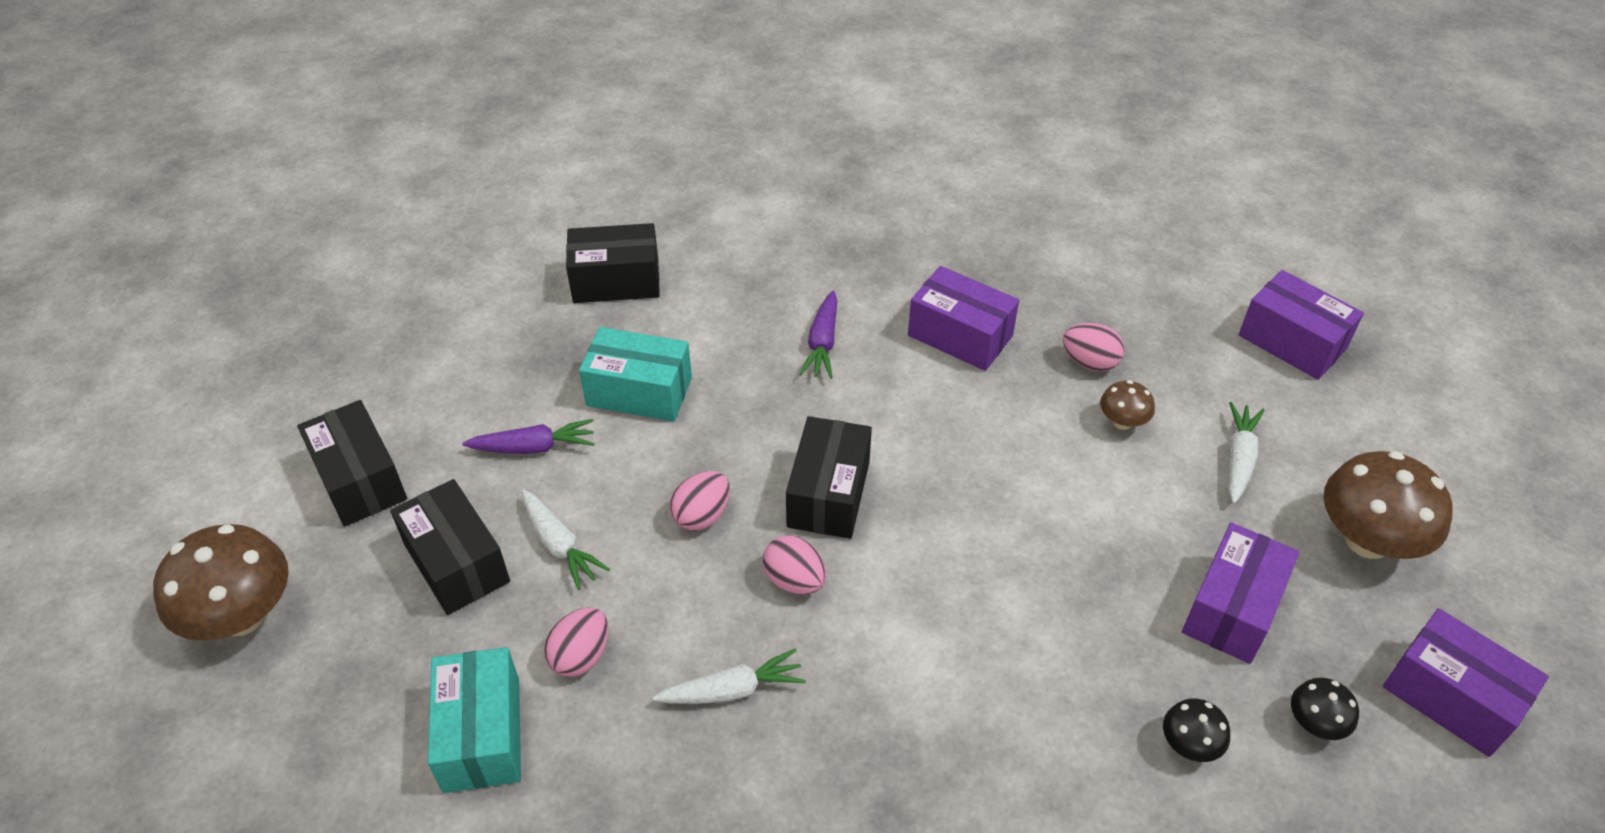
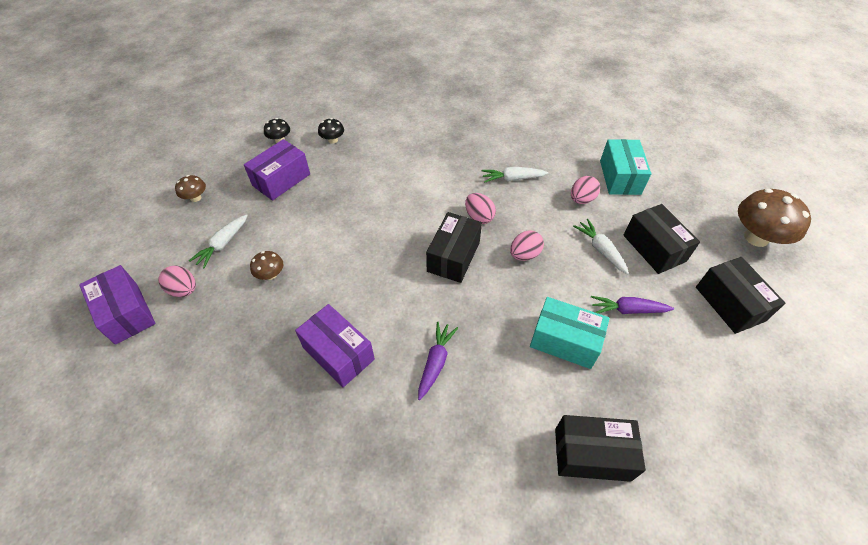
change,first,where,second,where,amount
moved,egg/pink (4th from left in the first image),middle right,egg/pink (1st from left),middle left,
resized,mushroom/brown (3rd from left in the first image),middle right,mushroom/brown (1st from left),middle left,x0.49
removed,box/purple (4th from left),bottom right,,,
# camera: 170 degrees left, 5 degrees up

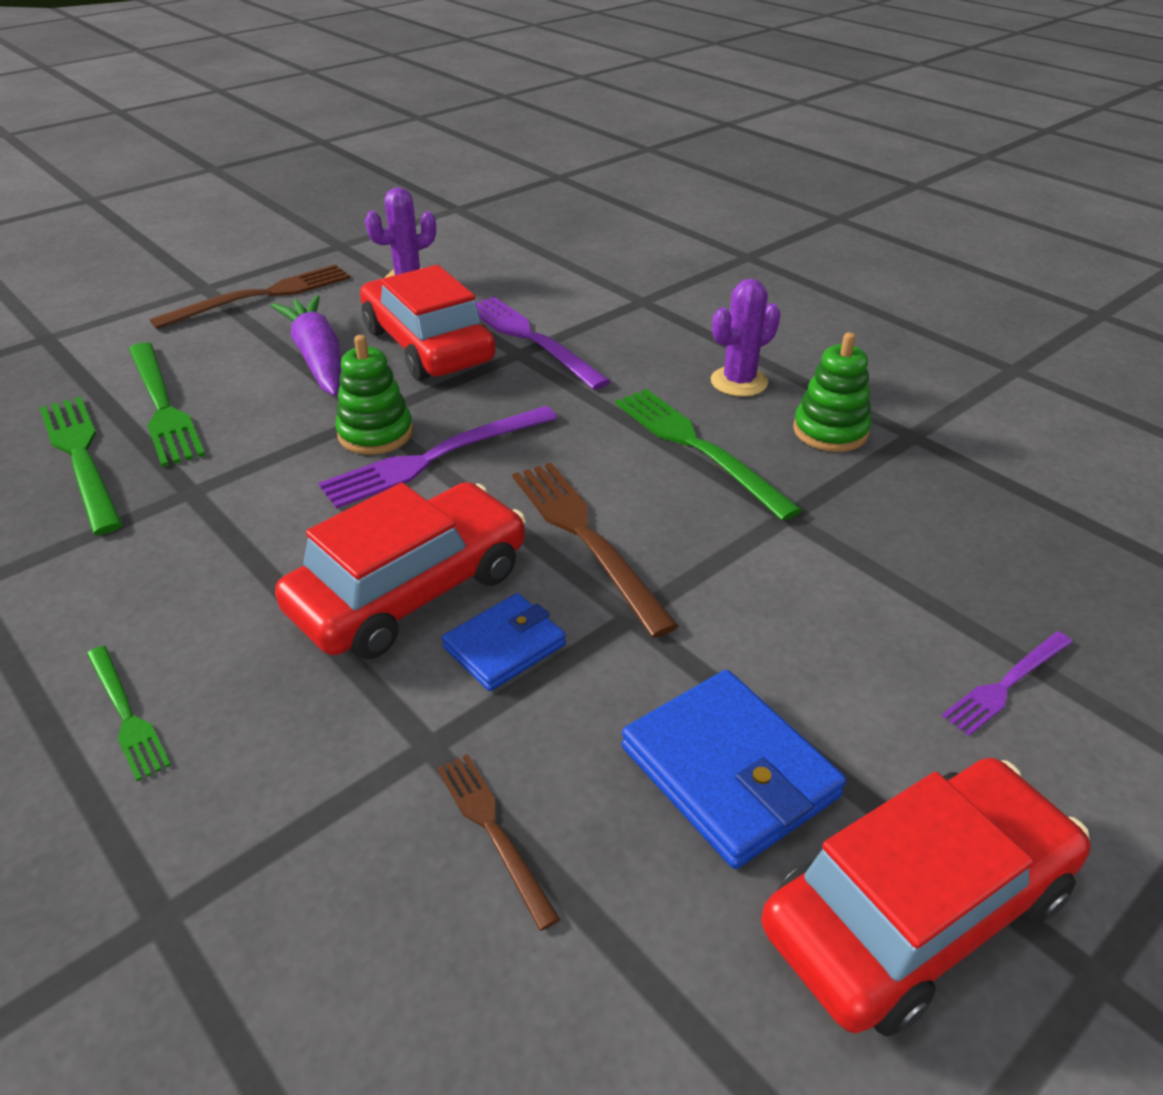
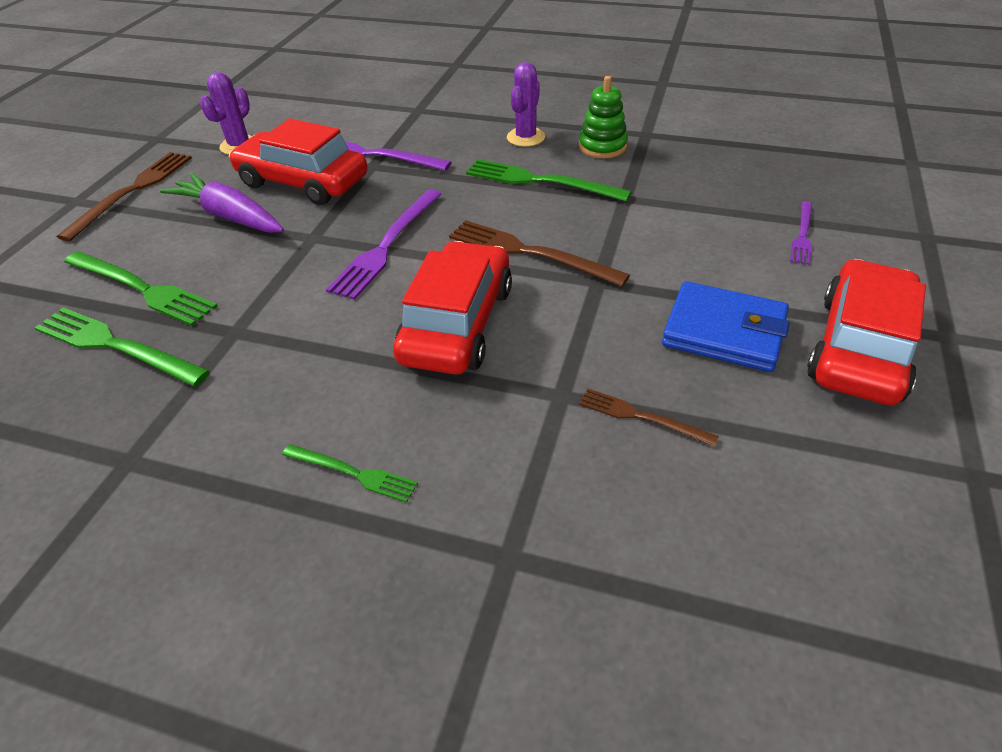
change,first,where,second,where,amount
removed,stacking toy/green (1st from left),middle left,,,
removed,wallet/blue (1st from left),centre,,,
# camera: 30 degrees left, 5 degrees up

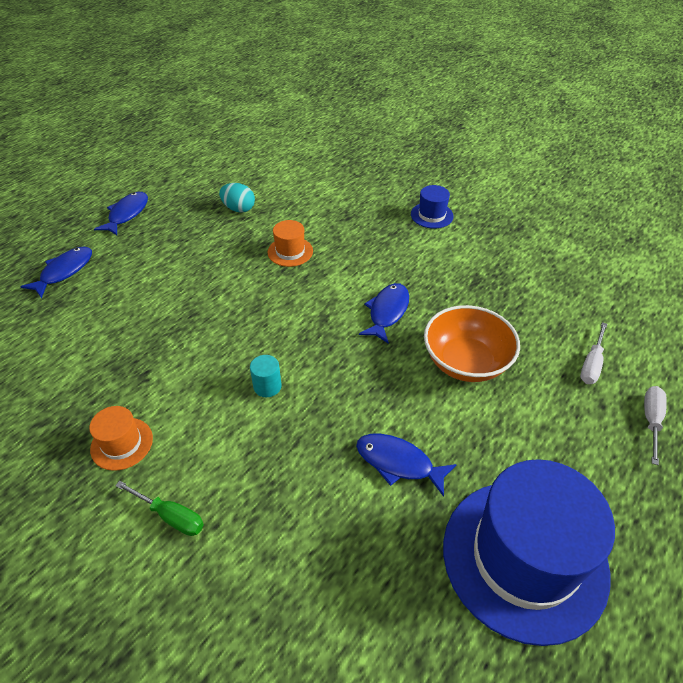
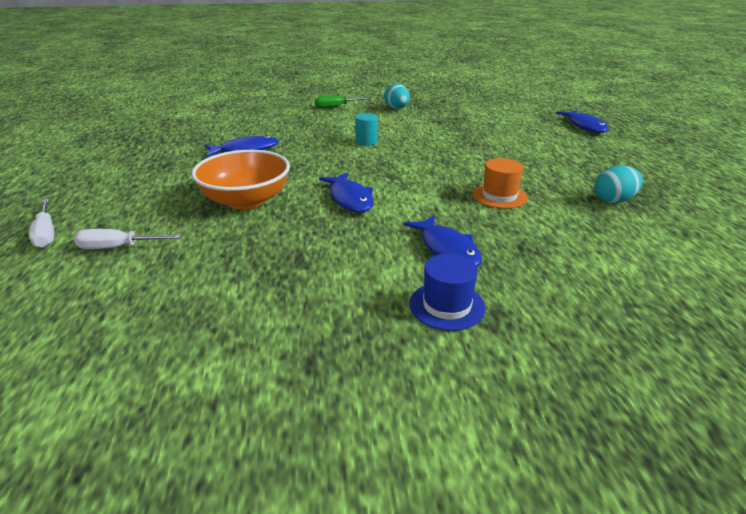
change,first,where,second,where,amount
moved,fish/blue (2nd from left in the first image),top left,fish/blue (3rd from left),centre,
turned,screwdriver/white (1st from left in the first image),middle right,screwdriver/white (2nd from left),middle left,75 degrees counterclockwise
replaced,hat/orange (1st from left),middle left,egg/turquoise (1st from left),top centre,
removed,hat/blue (2nd from left),bottom right,,,
# camera: 135 degrees right, 15 degrees down

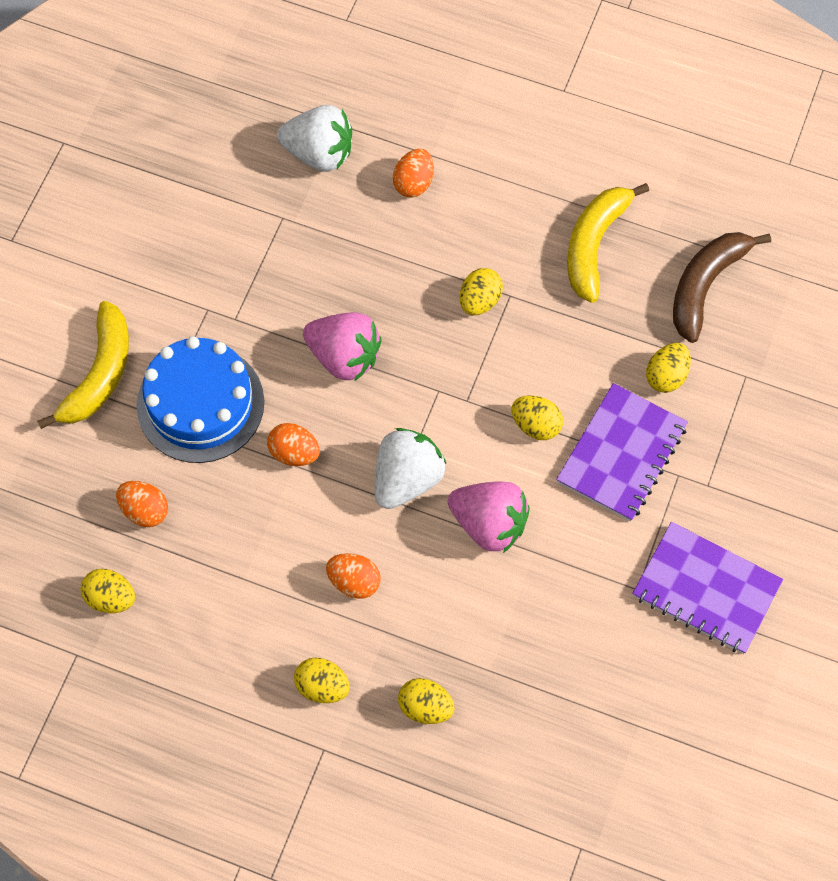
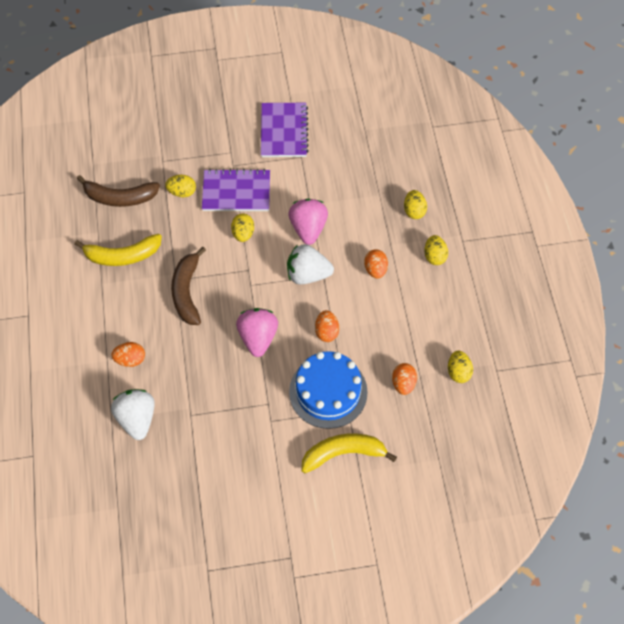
change,first,where,second,where,amount
replaced,egg/yellow (4th from left),top centre,banana/brown (2nd from left),middle left,
# camera: 120 degrees left, 5 degrees down

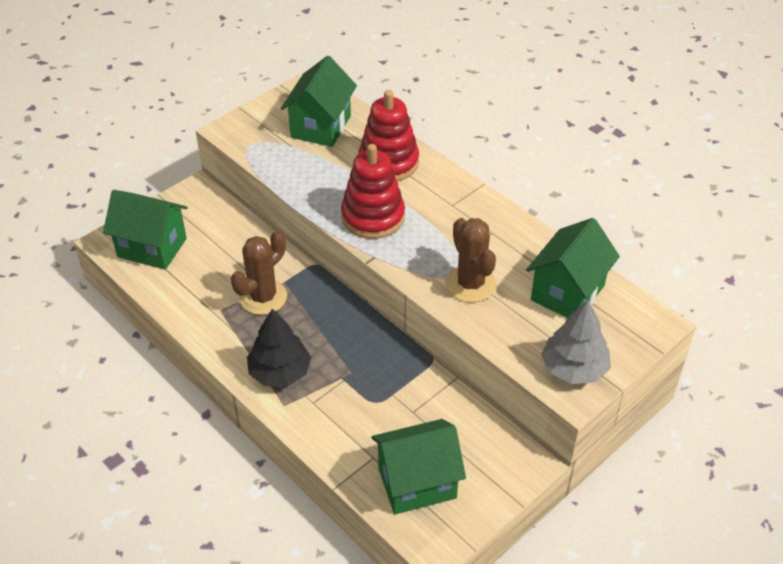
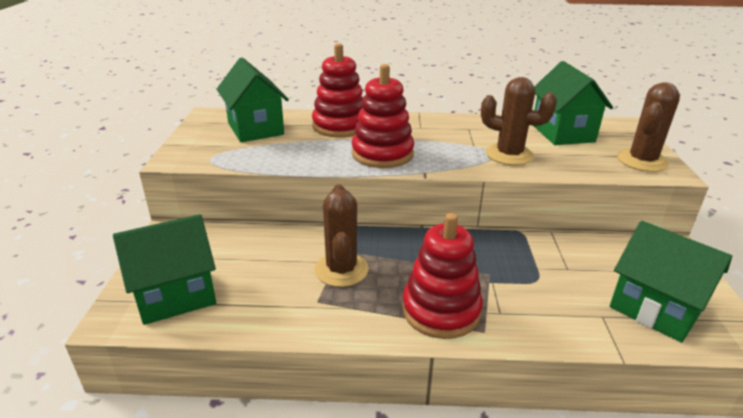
change,first,where,second,where,amount
replaced,tree/grey,middle right,cactus/brown (3rd from left),top right,
replaced,tree/black,centre,stacking toy/red (3rd from left),centre,
turned,house/green (3rd from left in the first image),bottom centre,house/green (4th from left),bottom right,75 degrees counterclockwise
# camera: 45 degrees left, 15 degrees down

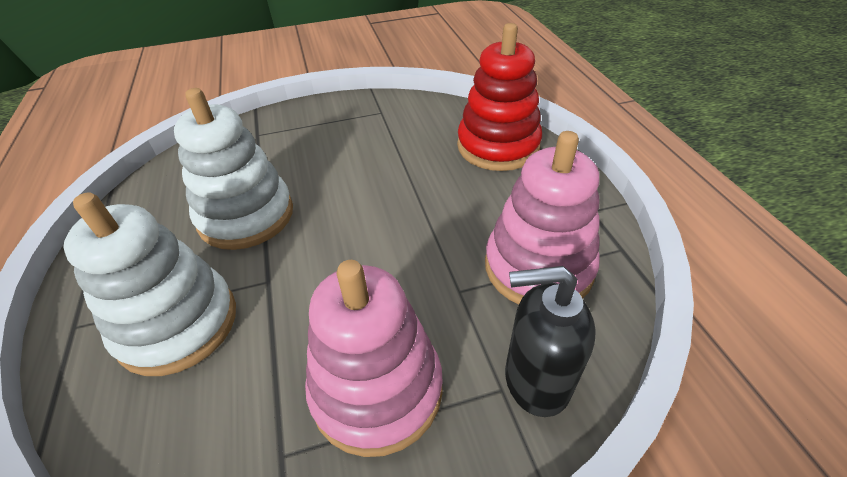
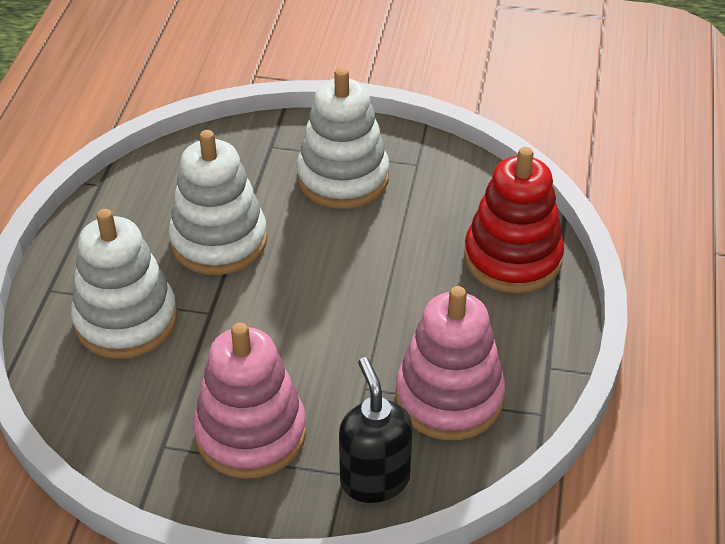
change,first,where,second,where,amount
turned,soap dispenser/black,bottom centre,,bottom centre,45 degrees clockwise
added,,,stacking toy/white (3rd from left),top centre,
# camera: 25 degrees right, 0 degrees up

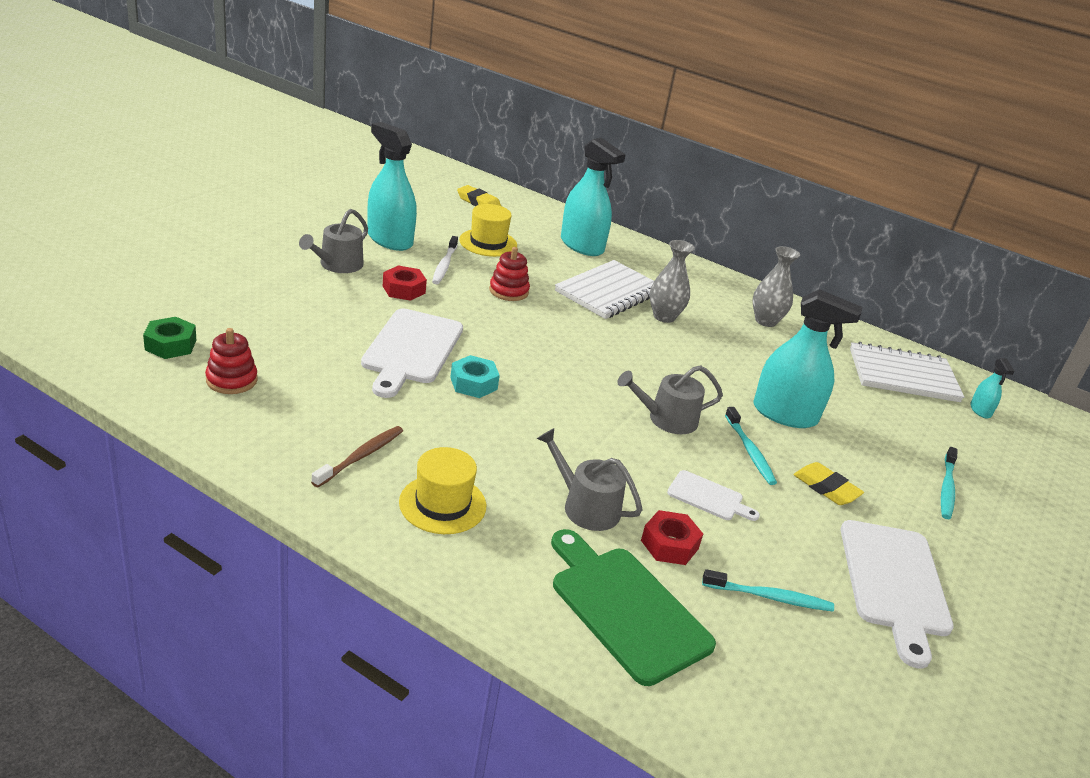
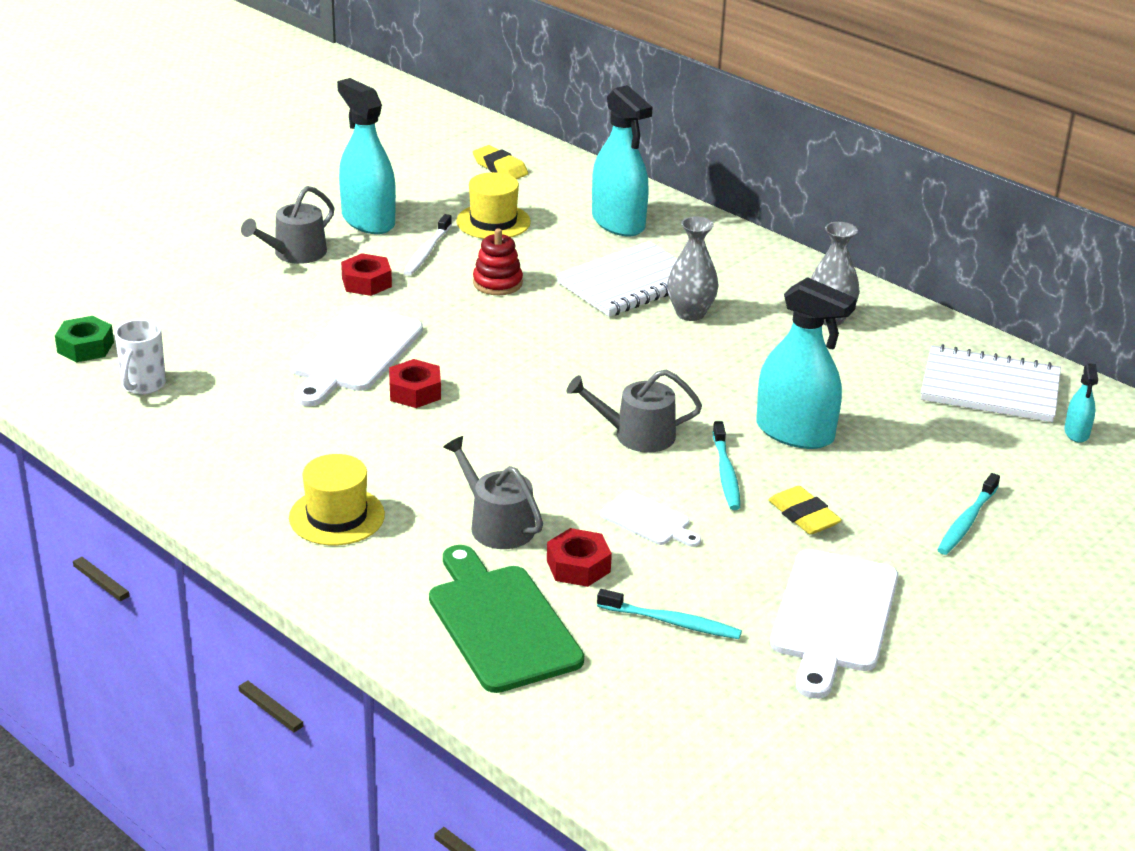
change,first,where,second,where,amount
replaced,stacking toy/red (1st from left),middle left,mug/white,middle left,
recoloured,nut/turquoise,centre,nut/red (2nd from left),centre,
removed,toothbrush/brown,middle left,,,
# camera: 15 degrees right, 0 degrees up

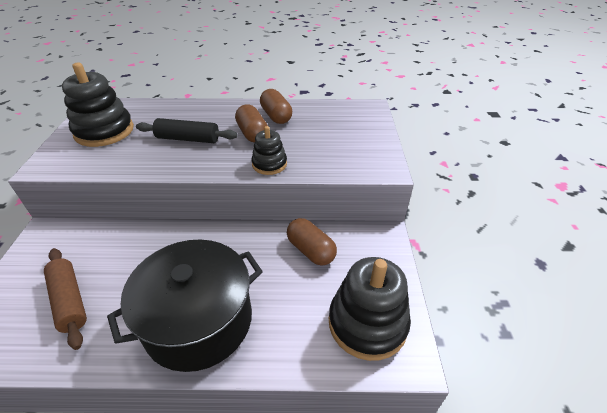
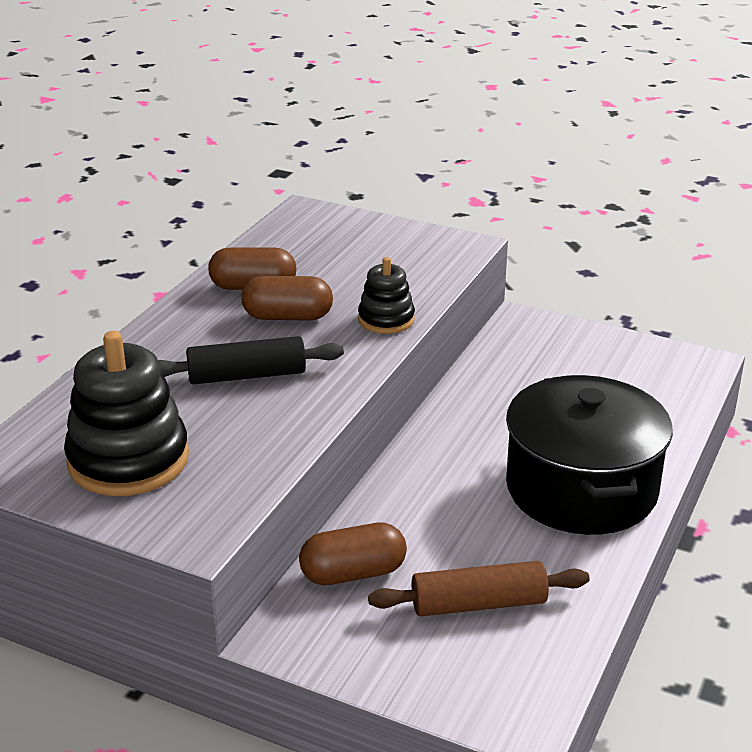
change,first,where,second,where,amount
turned,rolling pin/black,top left,,centre,45 degrees clockwise
moved,capsule/brown (3rd from left),centre,,bottom centre,
removed,stacking toy/black (3rd from left),bottom centre,,,
# camera: 65 degrees left, 10 degrees down

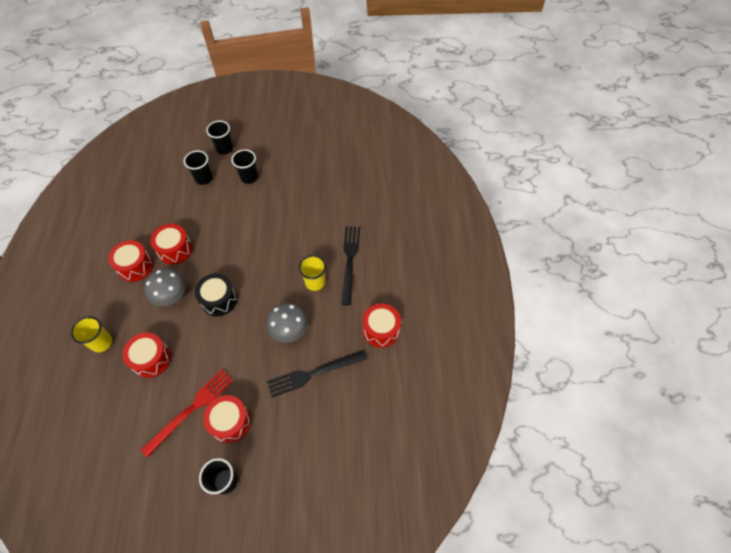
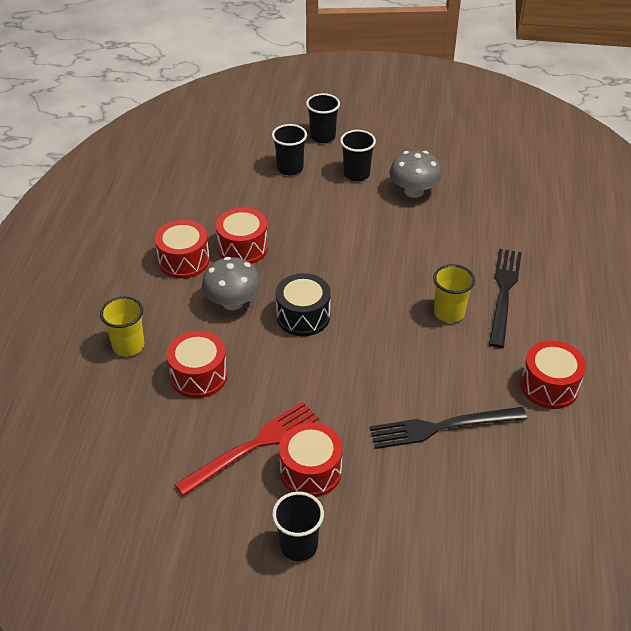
change,first,where,second,where,amount
moved,mushroom/grey (2nd from left),centre,,top centre,
# camera: 10 degrees right, 15 degrees down

